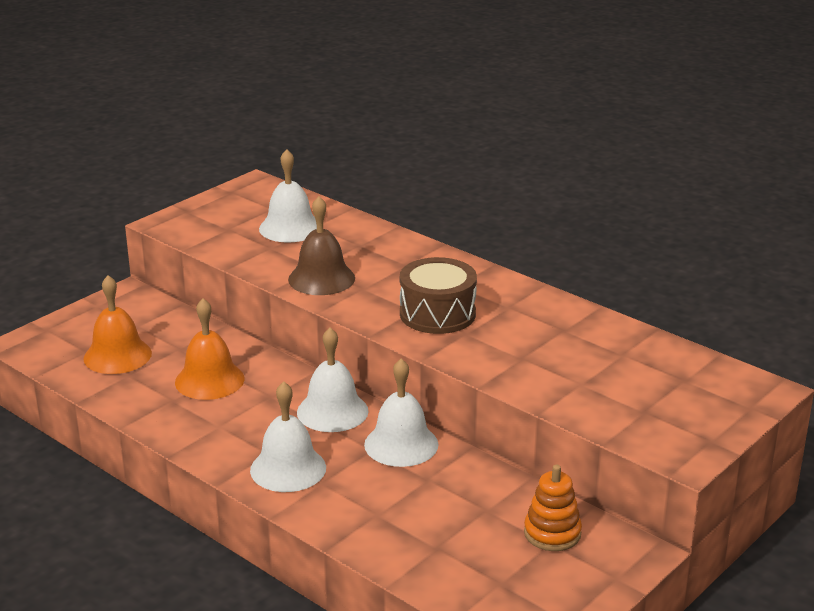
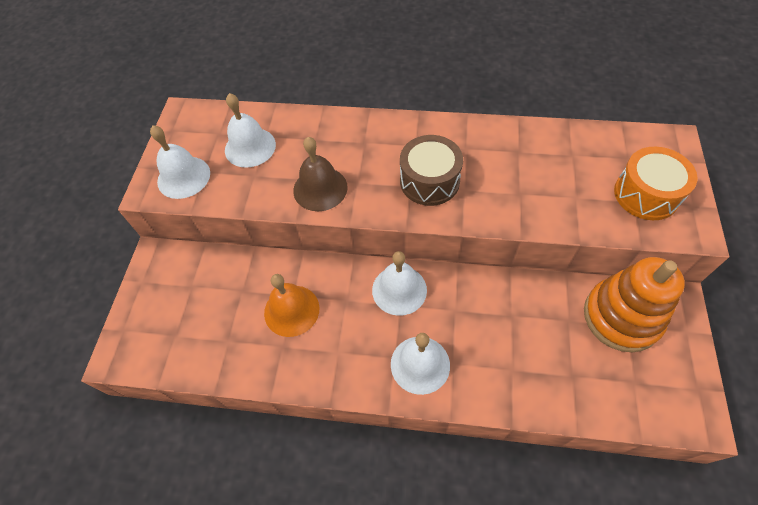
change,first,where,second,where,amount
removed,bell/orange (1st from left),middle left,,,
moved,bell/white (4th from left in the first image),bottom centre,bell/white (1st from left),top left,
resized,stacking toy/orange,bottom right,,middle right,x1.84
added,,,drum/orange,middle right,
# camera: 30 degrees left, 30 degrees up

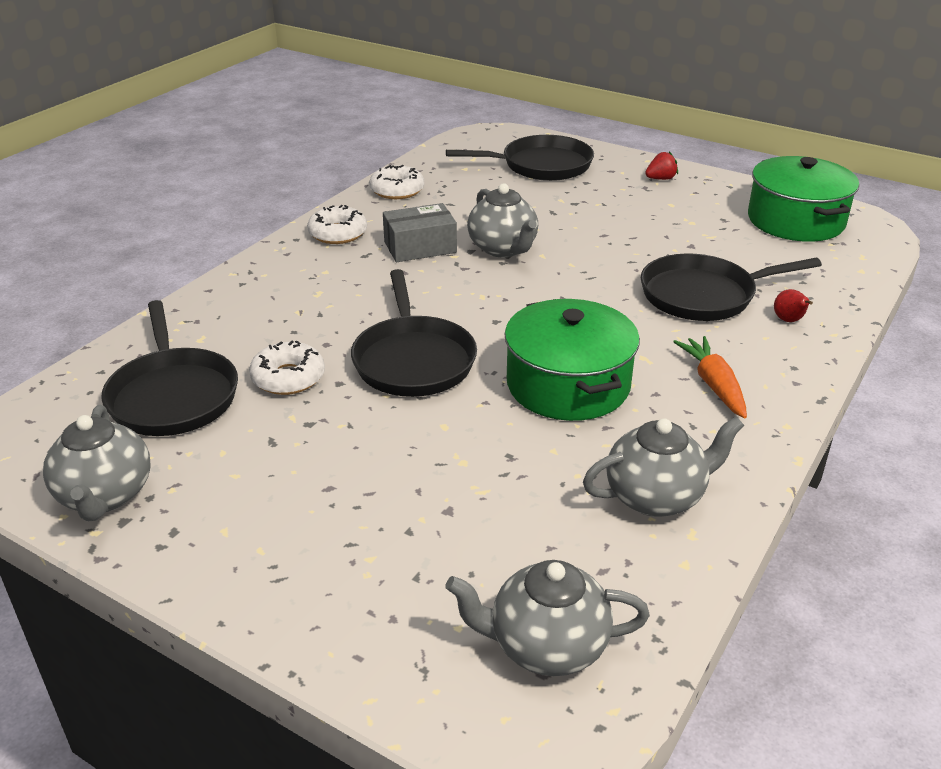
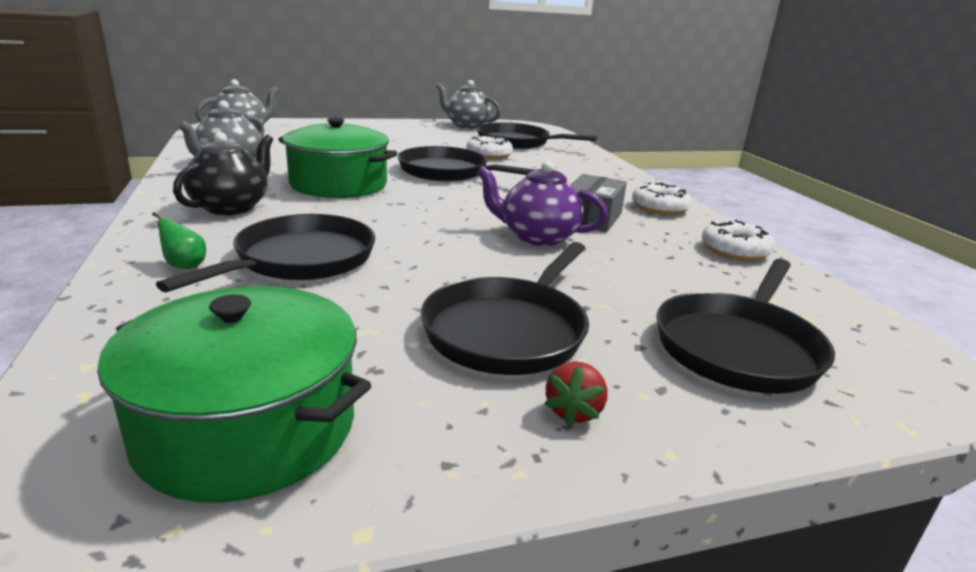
change,first,where,second,where,amount
recoloured,teapot/grey (2nd from left),top centre,teapot/purple,centre,
recoloured,pear/red,middle right,pear/green,middle left,
replaced,carrot/orange,middle right,teapot/black,top left,
added,,,pan/black (3rd from left),centre,
# camera: 130 degrees right, 10 degrees down

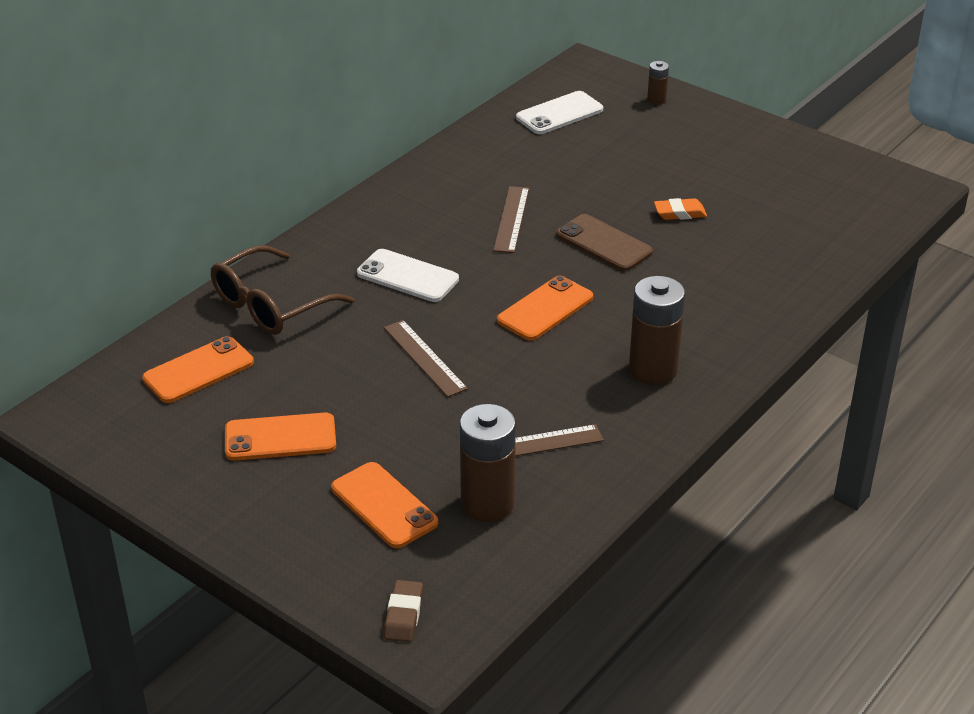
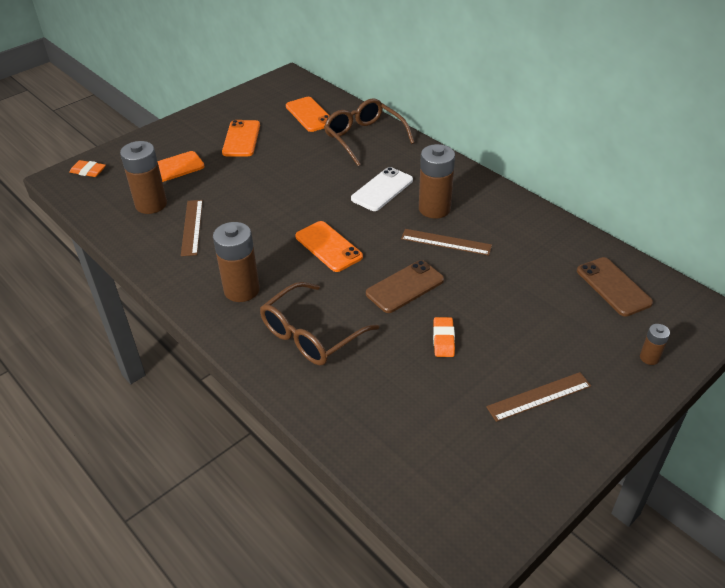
change,first,where,second,where,amount
recoloured,phone/white (2nd from left),top centre,phone/brown (2nd from left),middle right,
moved,ruler/brown (1st from left in the first image),centre,ruler/brown (3rd from left),bottom right,
recoloured,eraser/brown,bottom centre,eraser/orange (1st from left),top left,
added,,,battery/brown (3rd from left),top centre,
added,,,glasses/brown (1st from left),centre,
# camera: 100 degrees right, 5 degrees up

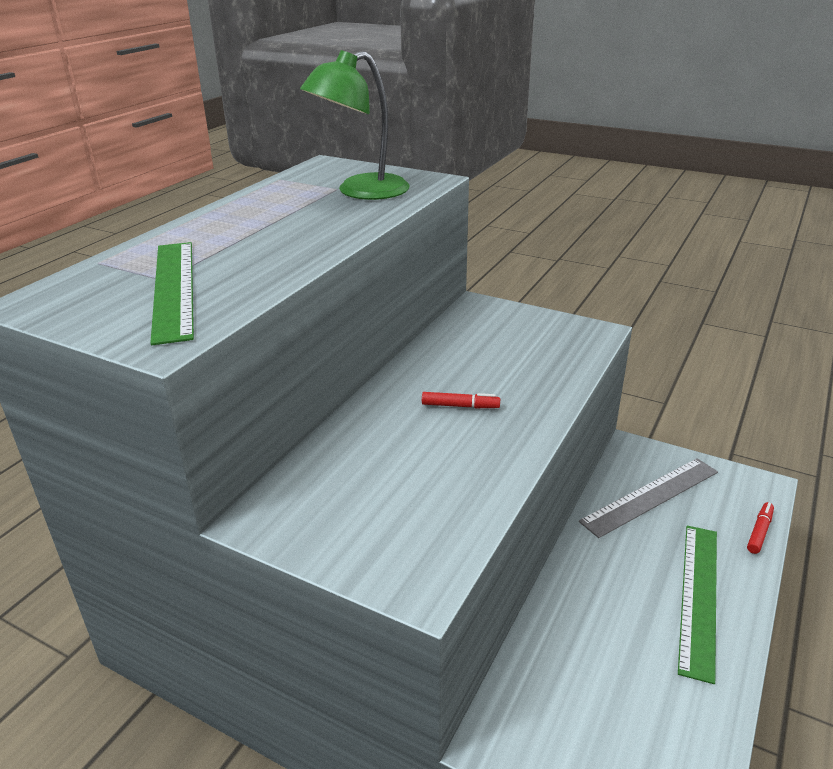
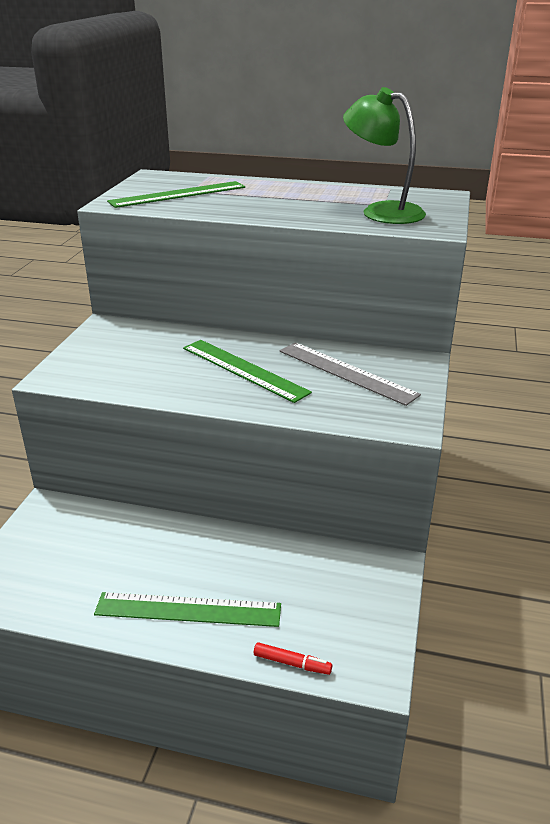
change,first,where,second,where,amount
replaced,marker/red (1st from left),centre,ruler/green (3rd from left),centre,
moved,ruler/grey,middle right,,centre,
# camera: 75 degrees right, 0 degrees up

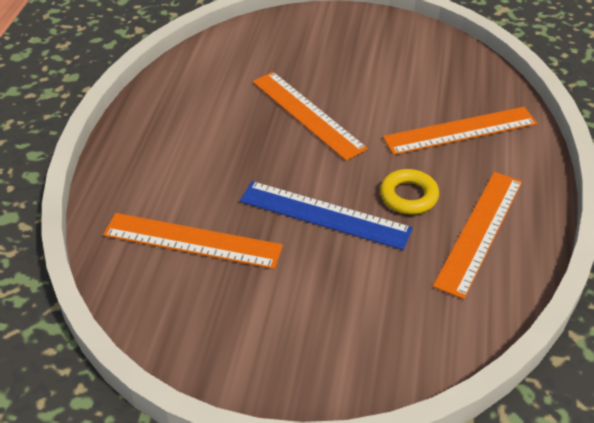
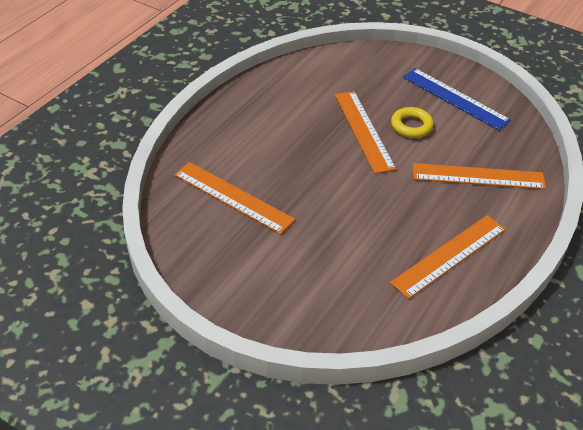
change,first,where,second,where,amount
moved,ring/yellow,middle right,,top right,
moved,ruler/blue,centre,,top right,
# camera: 20 degrees right, 0 degrees up

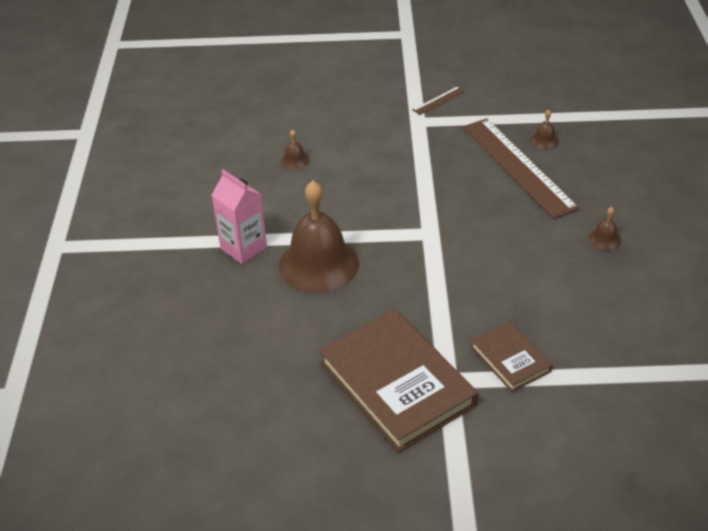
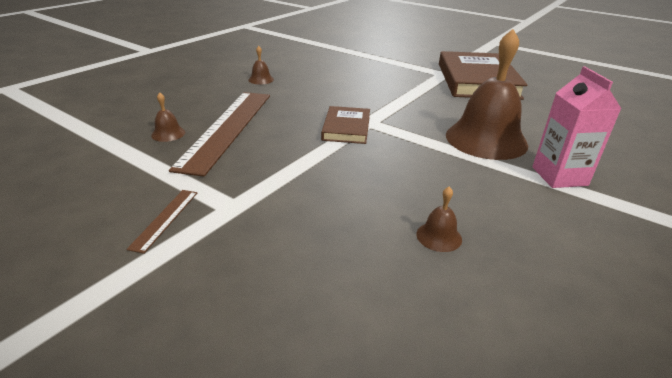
change,first,where,second,where,amount
turned,ruler/brown (1st from left),top centre,,middle left,75 degrees counterclockwise
moved,book/brown (2nd from left in the first image),bottom right,book/brown (1st from left),top centre,
# camera: 145 degrees left, 10 degrees down

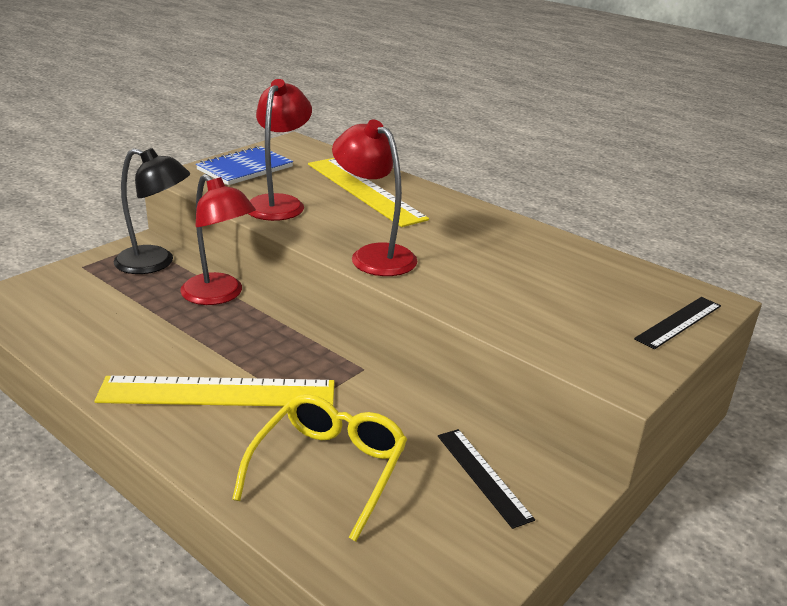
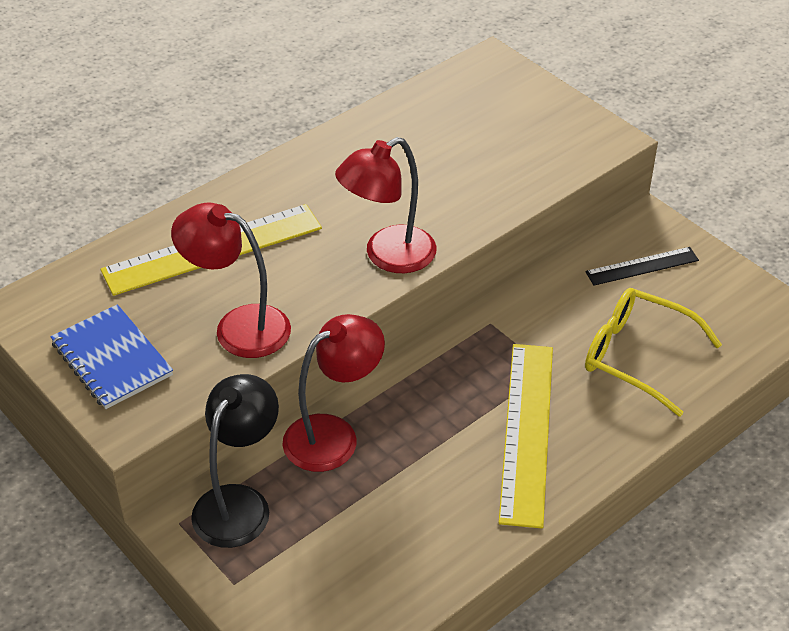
change,first,where,second,where,amount
removed,ruler/black (2nd from left),middle right,,,
# camera: 80 degrees left, 15 degrees up

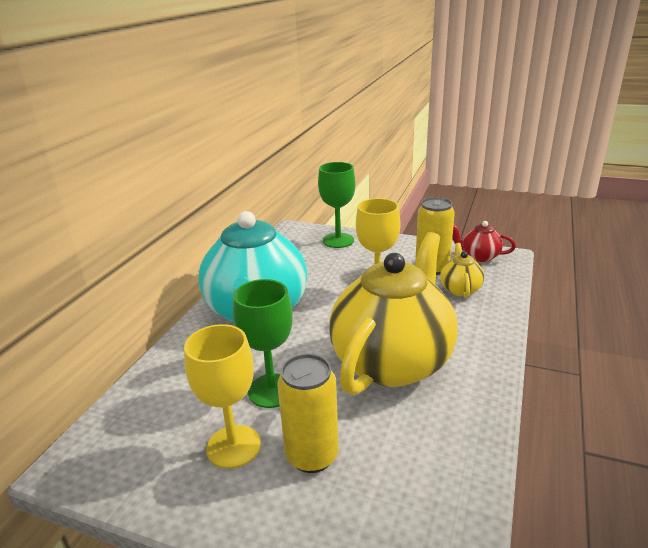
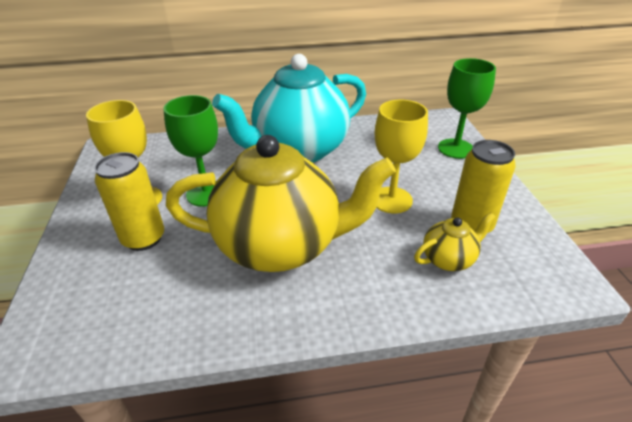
change,first,where,second,where,amount
removed,teapot/red,middle right,,,
# camera: 60 degrees right, 10 degrees up

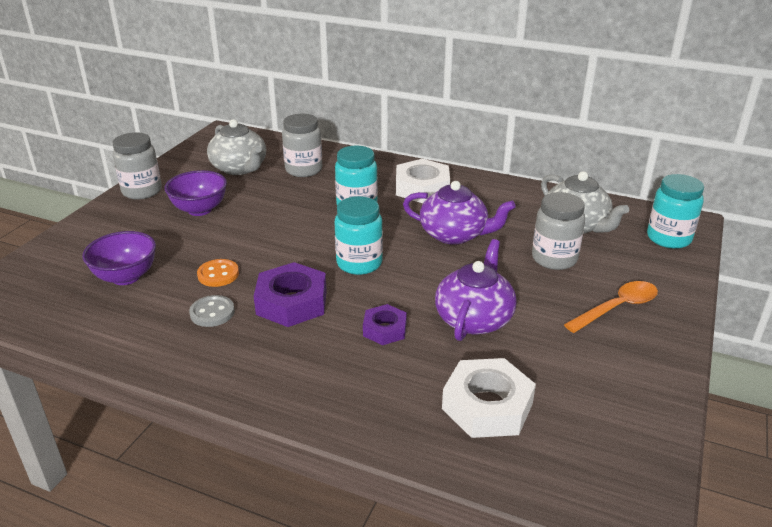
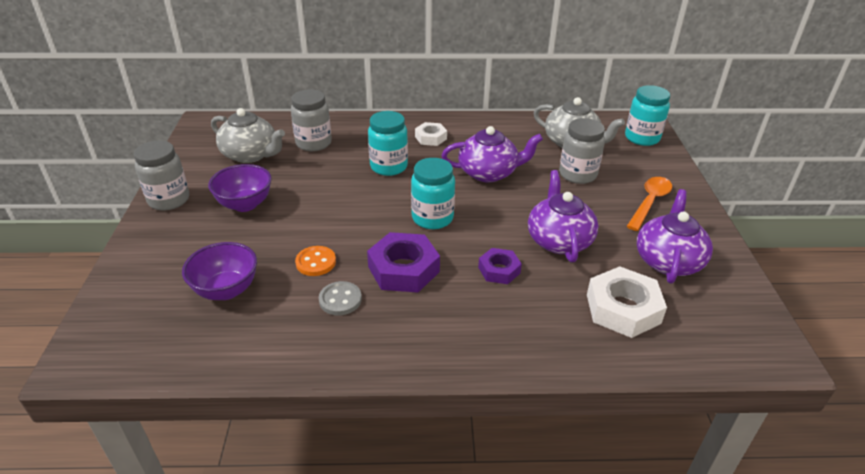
change,first,where,second,where,amount
resized,nut/white (1st from left),centre,,top centre,x0.59
added,,,teapot/purple (3rd from left),middle right,
# camera: 25 degrees left, 5 degrees up

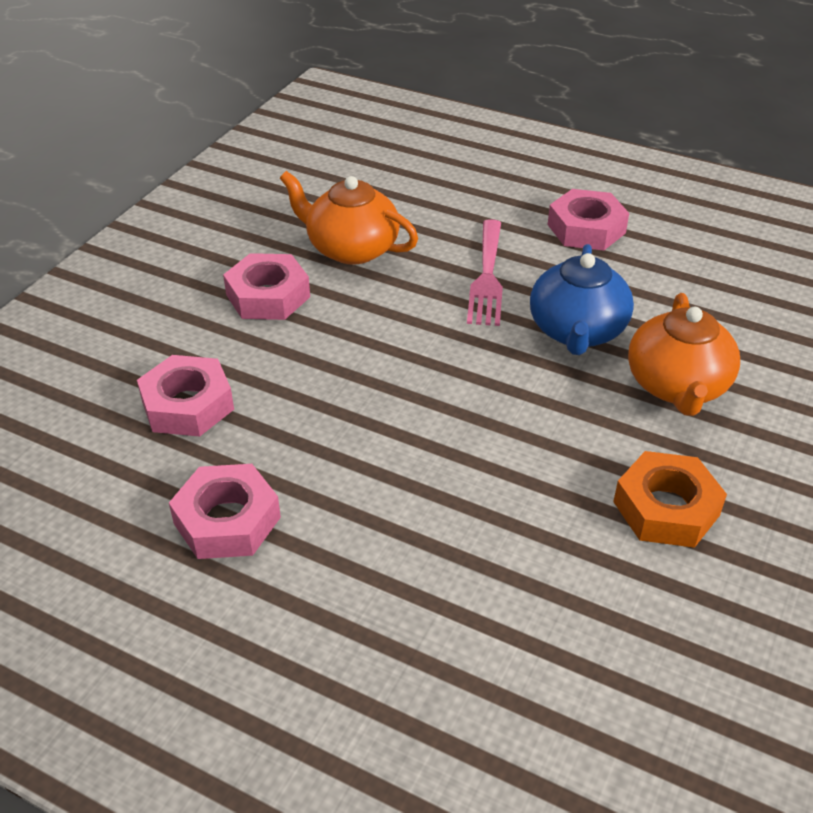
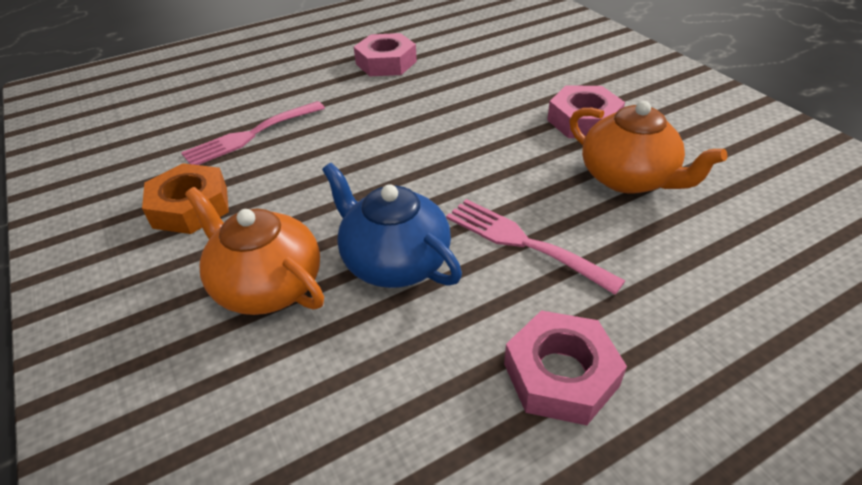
change,first,where,second,where,amount
turned,teapot/orange (1st from left in the first image),top centre,teapot/orange (2nd from left),top right,75 degrees clockwise
removed,nut/pink (1st from left),middle left,,,
added,,,fork/pink (1st from left),top left,
# camera: 125 degrees right, 0 degrees up

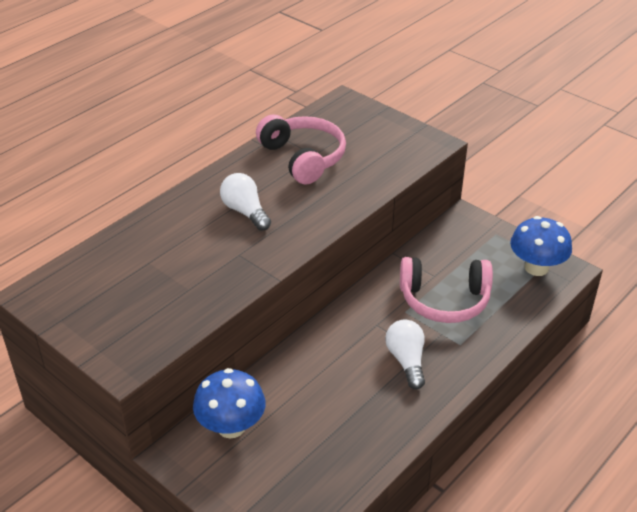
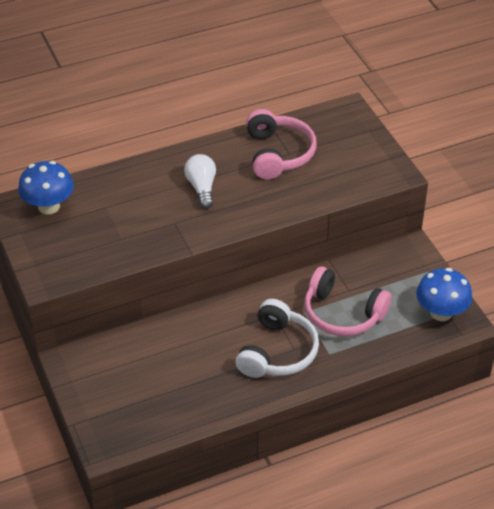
change,first,where,second,where,amount
replaced,light bulb/white (2nd from left),bottom centre,headphones/white,centre,
moved,mushroom/blue (1st from left),bottom centre,,middle left,
# camera: 25 degrees right, 5 degrees up

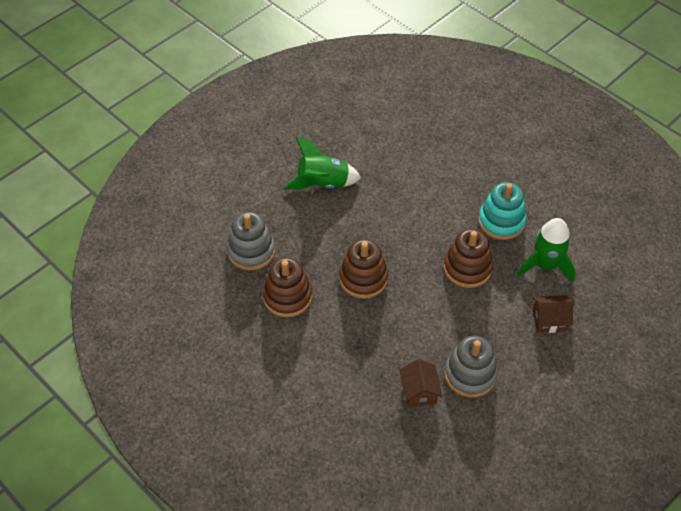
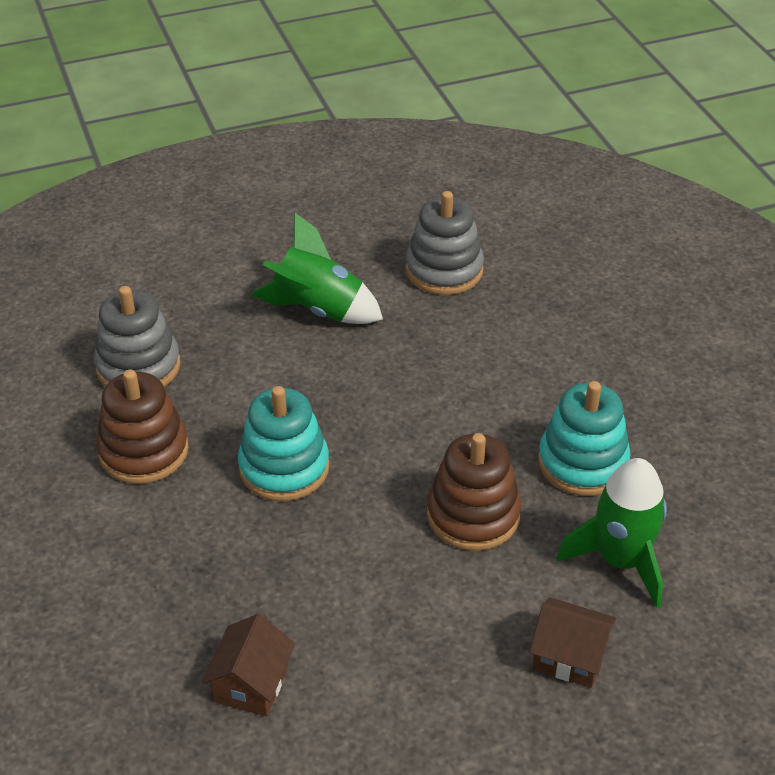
change,first,where,second,where,amount
recoloured,stacking toy/brown (2nd from left),centre,stacking toy/turquoise (1st from left),centre,
moved,stacking toy/grey (2nd from left),bottom right,,top centre,
# camera: 25 degrees right, 10 degrees down

